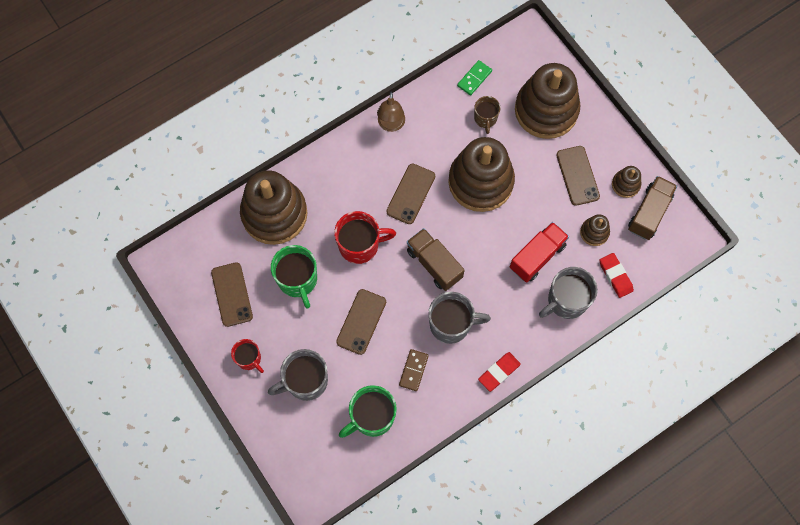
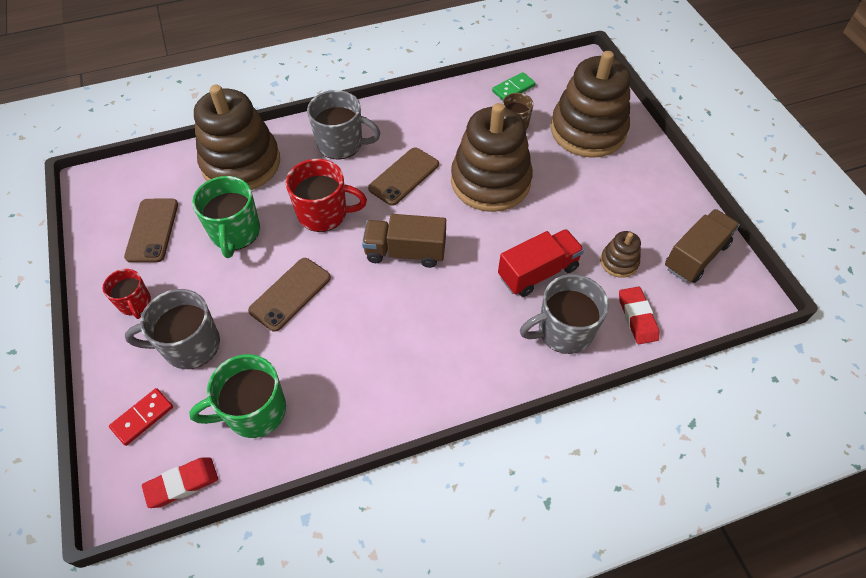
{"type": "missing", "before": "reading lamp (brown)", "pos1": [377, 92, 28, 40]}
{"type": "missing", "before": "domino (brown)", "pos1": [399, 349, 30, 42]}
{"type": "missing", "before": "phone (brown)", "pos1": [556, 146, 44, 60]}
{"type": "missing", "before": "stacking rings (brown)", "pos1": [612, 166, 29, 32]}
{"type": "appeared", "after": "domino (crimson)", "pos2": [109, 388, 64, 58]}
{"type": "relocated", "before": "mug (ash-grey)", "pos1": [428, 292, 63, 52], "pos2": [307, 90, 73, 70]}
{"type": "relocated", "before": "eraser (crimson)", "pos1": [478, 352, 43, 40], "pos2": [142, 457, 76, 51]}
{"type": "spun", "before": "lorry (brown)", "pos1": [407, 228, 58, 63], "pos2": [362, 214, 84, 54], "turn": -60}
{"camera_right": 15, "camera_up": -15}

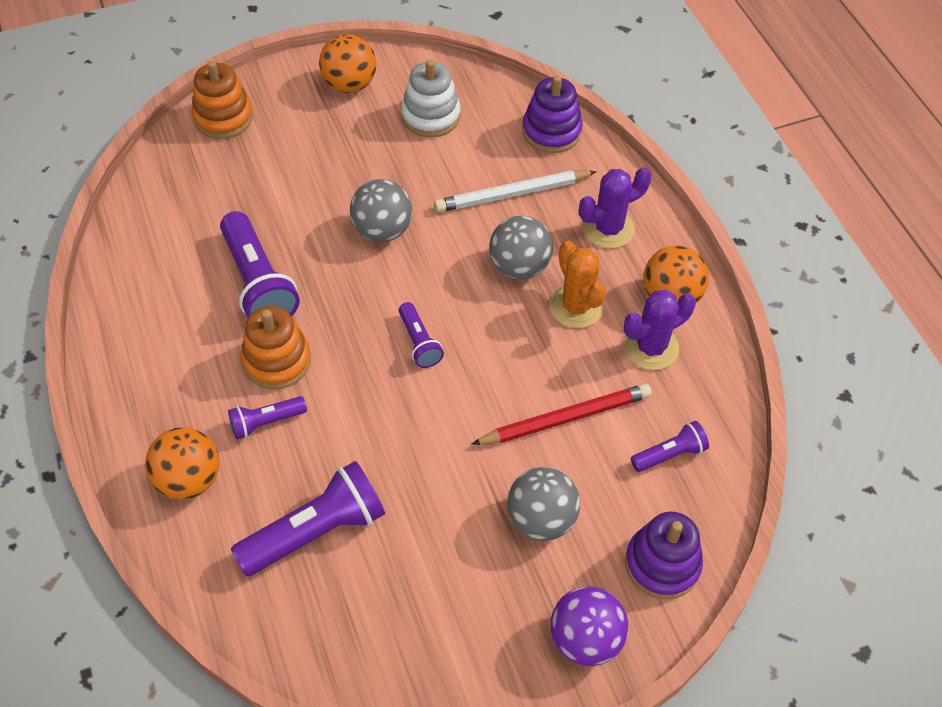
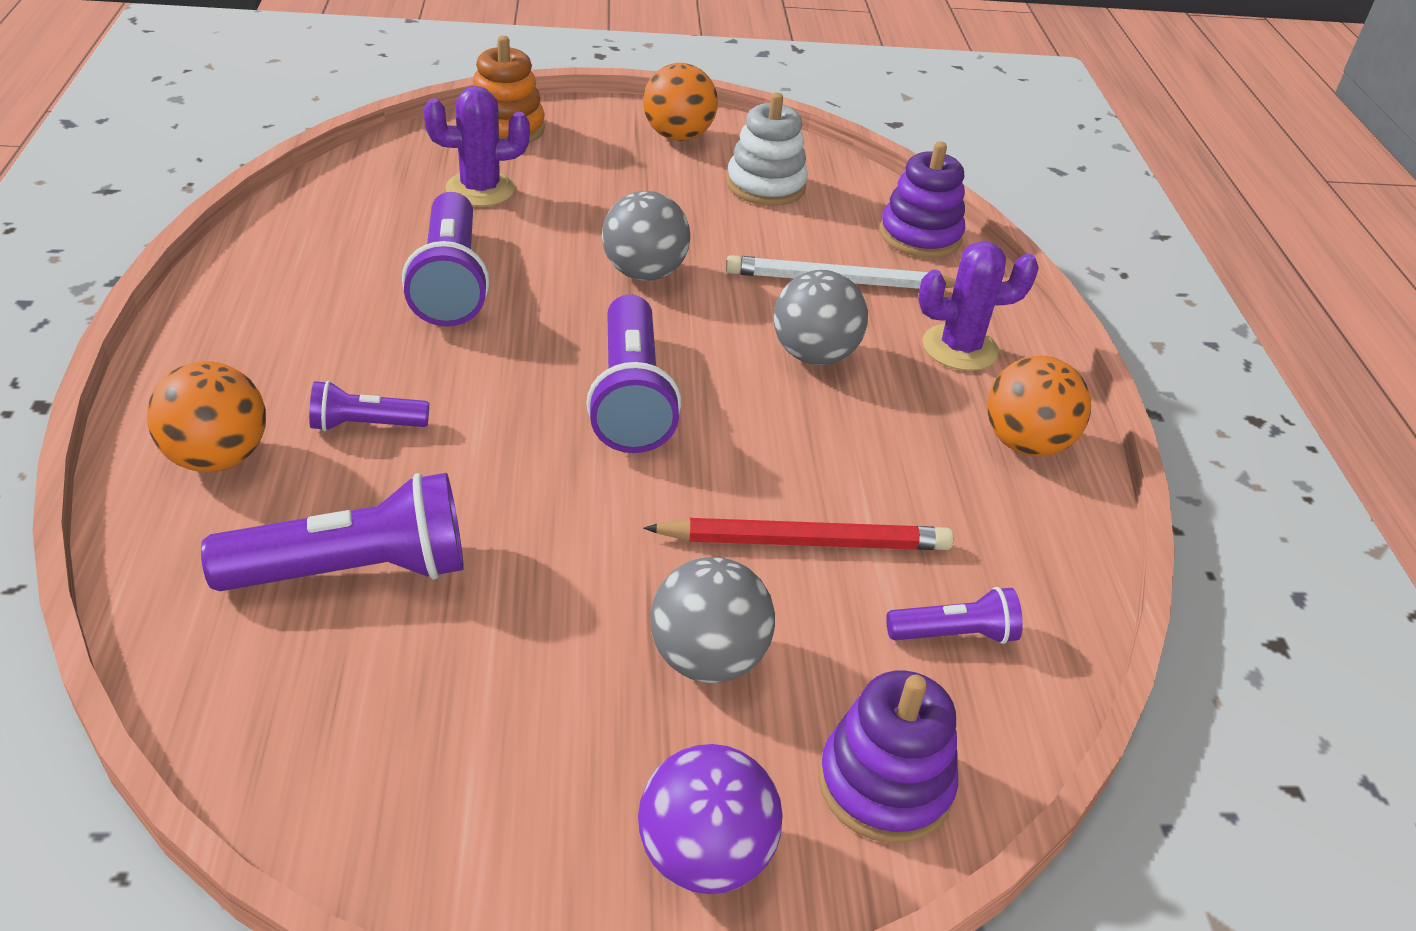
{"type": "missing", "before": "stacking rings (orange)", "pos1": [241, 306, 70, 83]}
{"type": "missing", "before": "prickly plant (orange)", "pos1": [550, 241, 56, 87]}
{"type": "relocated", "before": "prickly plant (violet)", "pos1": [624, 290, 72, 80], "pos2": [424, 86, 106, 121]}
{"type": "size", "before": "torch (violet)", "pos1": [399, 302, 45, 66], "pos2": [586, 294, 96, 159], "scale": 1.87}
{"camera_right": 15, "camera_up": -15}

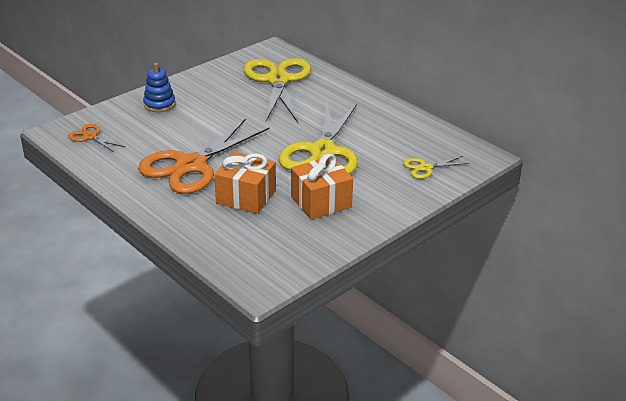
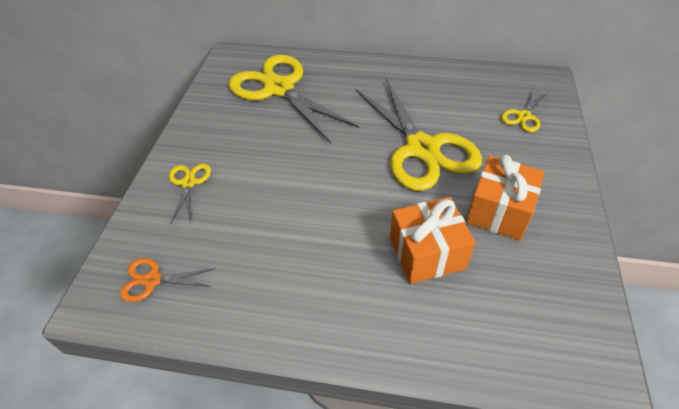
{"type": "missing", "before": "pair of scissors (orange)", "pos1": [138, 118, 132, 76]}
{"type": "exchanged", "before": "stacking rings (blue)", "after": "pair of scissors (bright yellow)", "pos1": [143, 63, 32, 49], "pos2": [169, 164, 42, 60]}
{"camera_right": -35, "camera_up": 15}

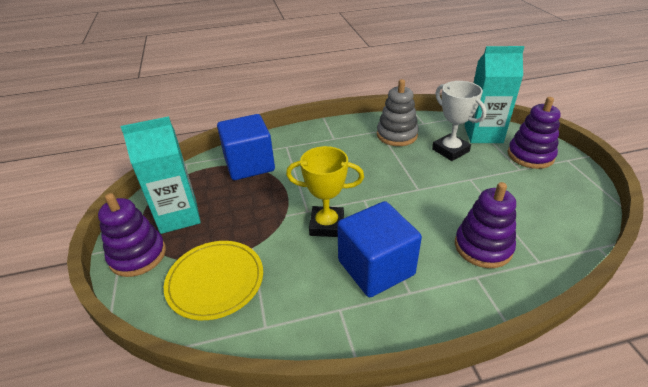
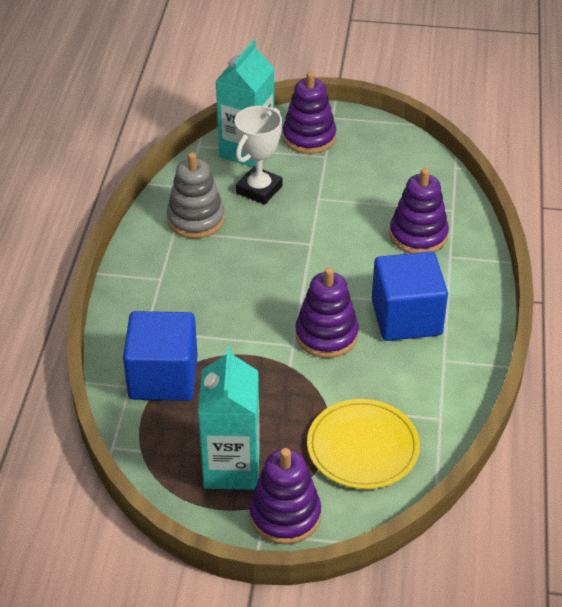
{"type": "exchanged", "before": "prize cup (bright yellow)", "after": "stacking rings (violet)", "pos1": [286, 146, 78, 91], "pos2": [295, 267, 64, 91]}
{"type": "spun", "before": "prize cup (snow-white)", "pos1": [432, 81, 55, 80], "pos2": [235, 106, 48, 99], "turn": -45}
{"camera_right": -70, "camera_up": 5}

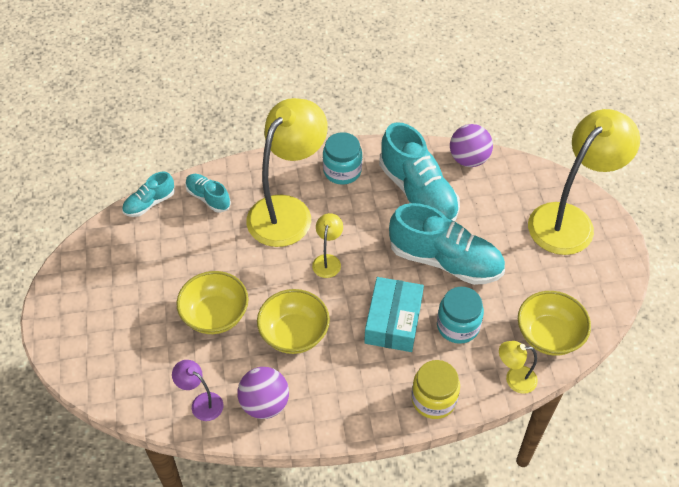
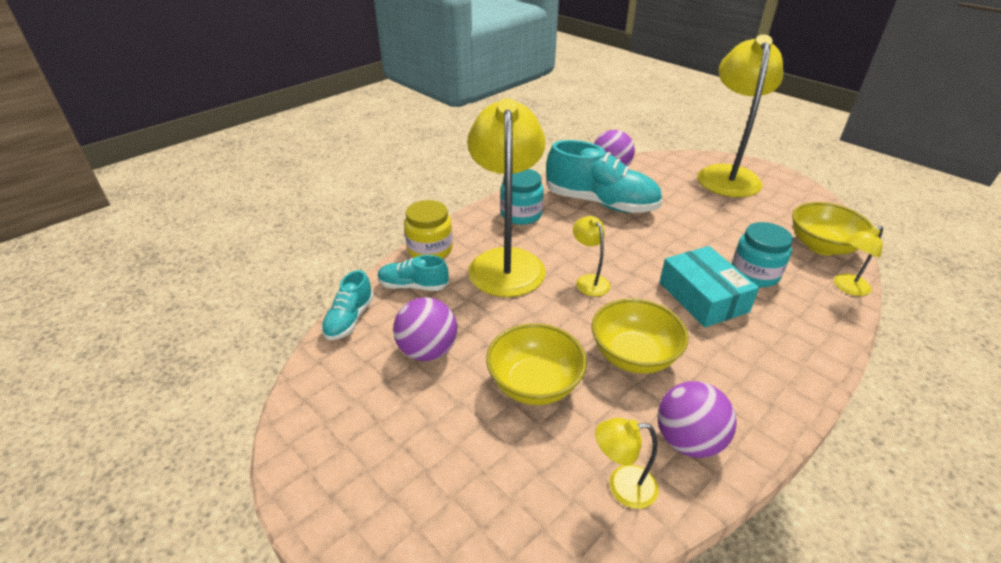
{"type": "missing", "before": "lace-up shoe (turquoise)", "pos1": [389, 203, 116, 82]}
{"type": "appeared", "after": "ball (violet)", "pos2": [393, 297, 64, 64]}
{"type": "relocated", "before": "jar (bright yellow)", "pos1": [411, 360, 49, 59], "pos2": [404, 200, 49, 58]}
{"type": "colour", "before": "reading lamp (violet)", "after": "reading lamp (bright yellow)", "pos1": [172, 360, 51, 61], "pos2": [595, 418, 64, 91]}
{"camera_right": -35, "camera_up": -15}

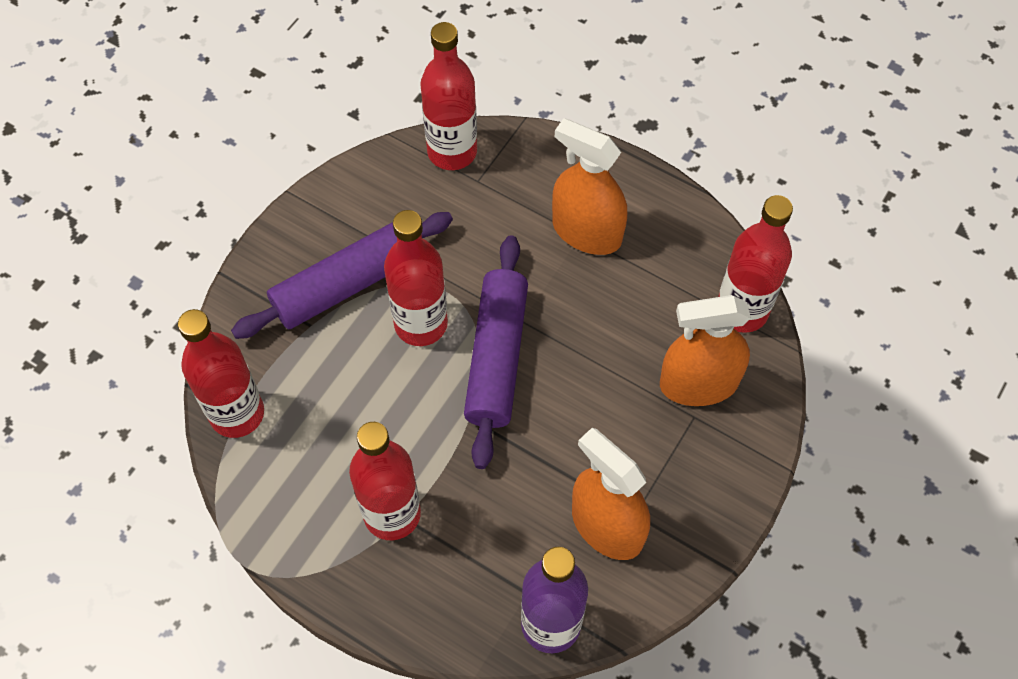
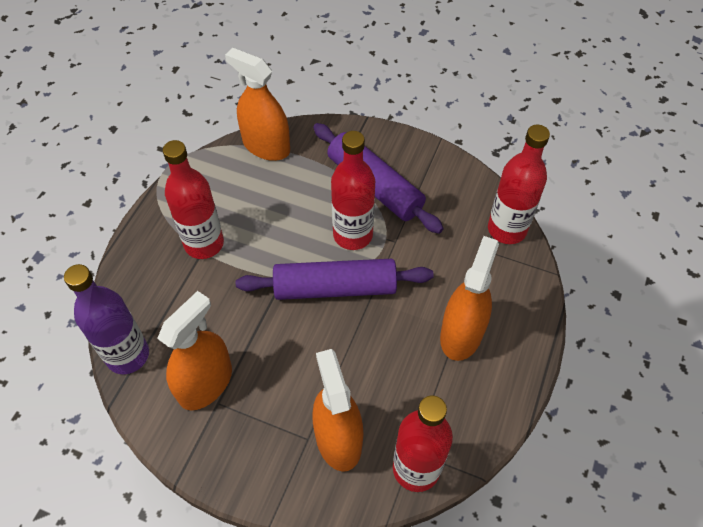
{"type": "exchanged", "before": "bottle (crimson)", "after": "sprayer (orange)", "pos1": [178, 309, 86, 129], "pos2": [225, 48, 65, 113]}
{"camera_right": 80, "camera_up": -5}

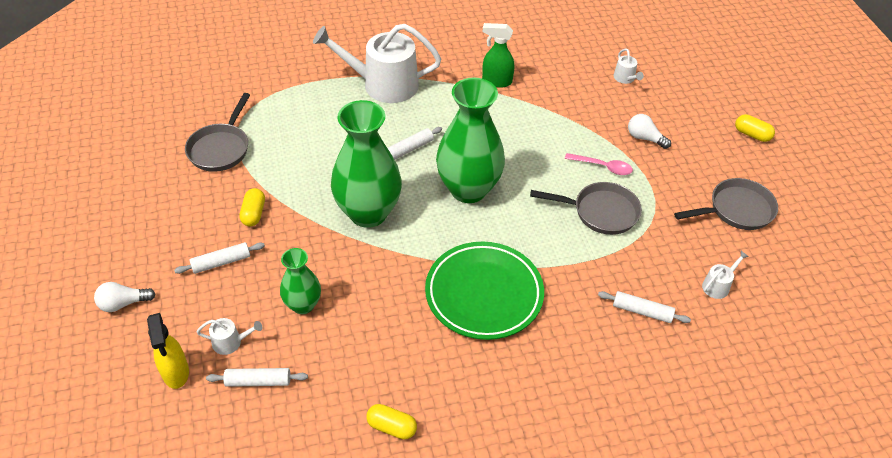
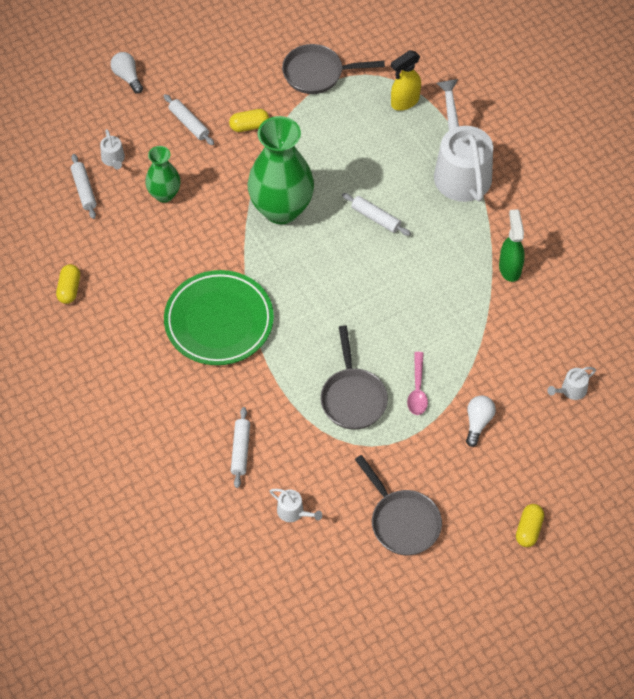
{"type": "missing", "before": "tall vase (leaf-green)", "pos1": [436, 77, 69, 126]}
{"type": "relocated", "before": "sprayer (bright yellow)", "pos1": [147, 313, 42, 76], "pos2": [391, 50, 30, 61]}
{"camera_right": 75, "camera_up": 10}

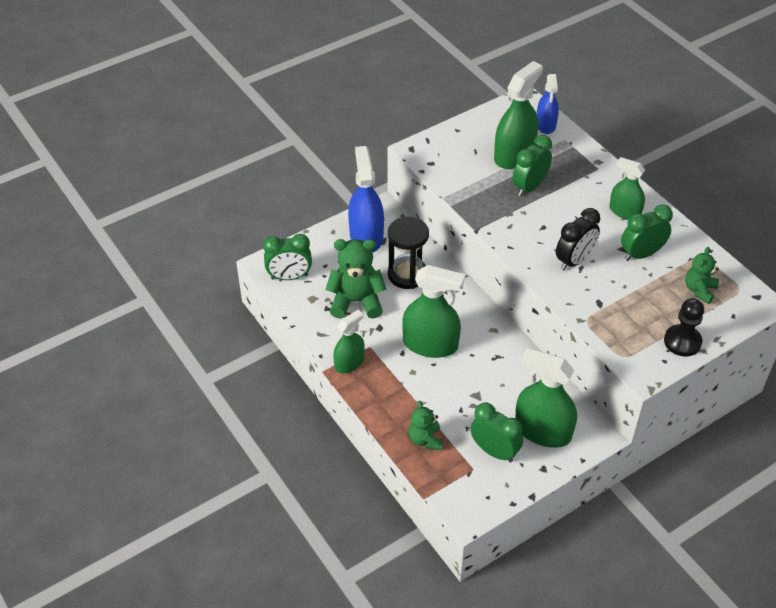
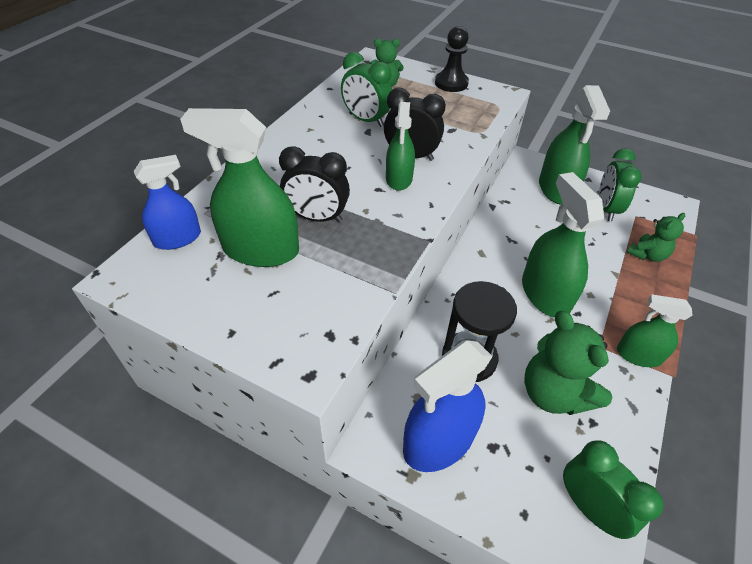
{"type": "relocated", "before": "sprayer (leaf-green)", "pos1": [609, 157, 36, 62], "pos2": [386, 102, 29, 89]}
{"type": "colour", "before": "bedside clock (leaf-green)", "after": "bedside clock (jet-black)", "pos1": [512, 135, 40, 62], "pos2": [279, 146, 71, 77]}
{"camera_right": -120, "camera_up": 0}

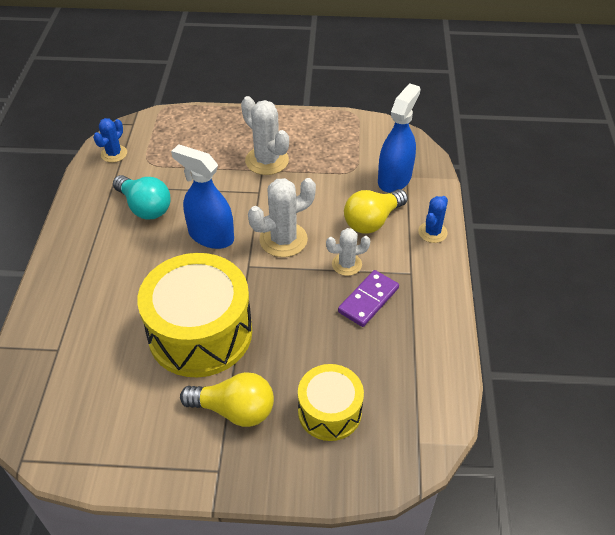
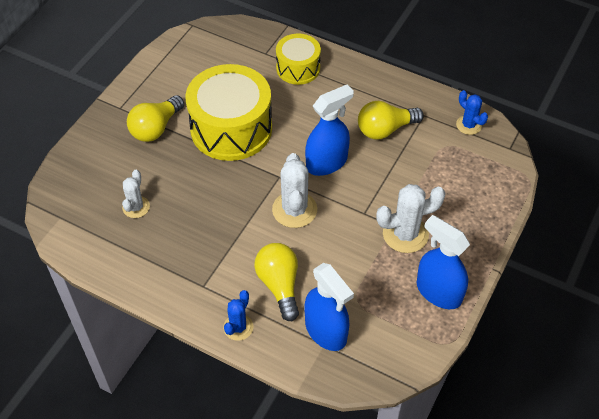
{"type": "missing", "before": "domino (violet)", "pos1": [338, 270, 61, 57]}
{"type": "appeared", "after": "sprayer (blue)", "pos2": [417, 215, 53, 94]}
{"type": "relocated", "before": "toy drum (bright yellow)", "pos1": [298, 364, 66, 77], "pos2": [276, 34, 45, 51]}
{"type": "relocated", "before": "prickly plant (snow-white)", "pos1": [326, 228, 45, 48], "pos2": [122, 170, 28, 48]}
{"type": "colour", "before": "light bulb (turquoise)", "after": "light bulb (bright yellow)", "pos1": [113, 175, 57, 44], "pos2": [358, 101, 66, 39]}
{"type": "spun", "before": "prickly plant (blue)", "pos1": [418, 196, 30, 47], "pos2": [223, 290, 30, 51], "turn": 60}
{"camera_right": 115, "camera_up": 5}

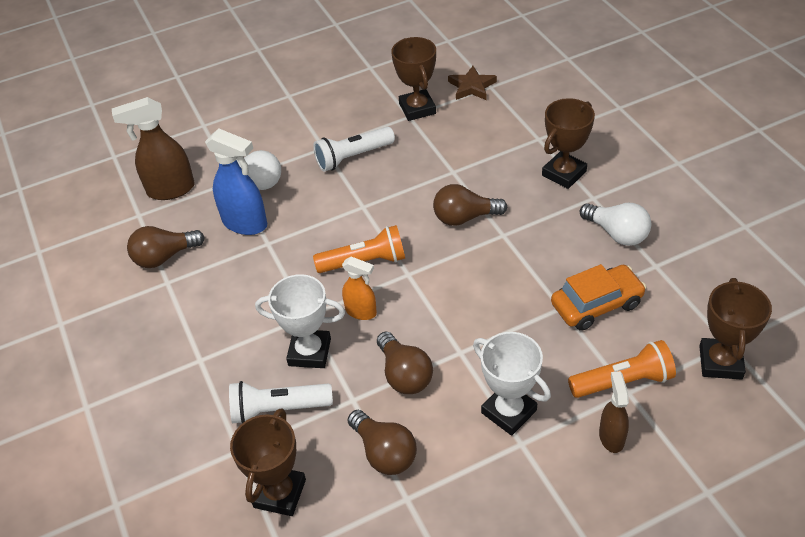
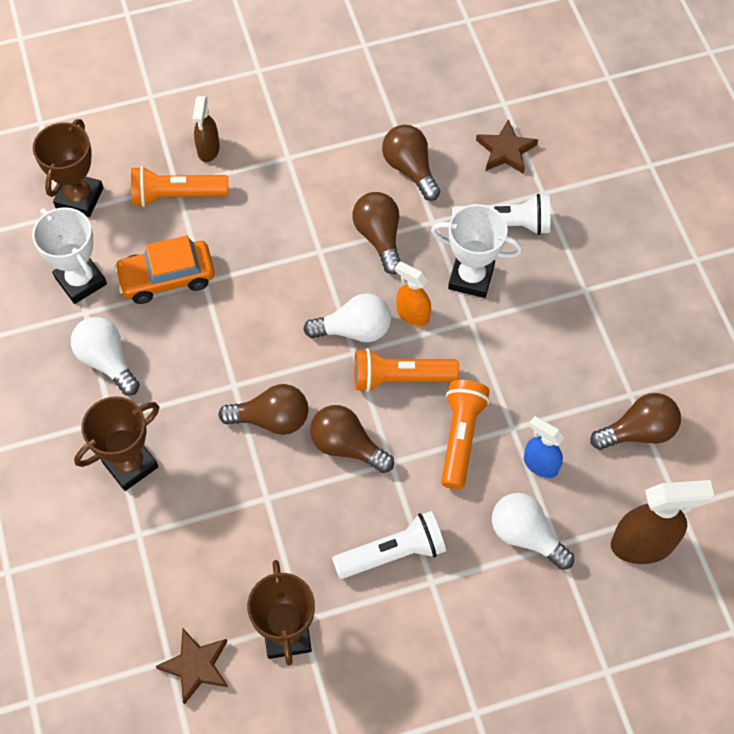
{"type": "appeared", "after": "light bulb (snow-white)", "pos2": [303, 293, 88, 49]}
{"type": "appeared", "after": "light bulb (brown)", "pos2": [310, 405, 84, 68]}
{"type": "appeared", "after": "torch (orange)", "pos2": [441, 380, 49, 109]}
{"type": "relocated", "before": "prize cup (snow-white)", "pos1": [473, 332, 78, 104], "pos2": [32, 207, 75, 97]}
{"type": "exchanged", "before": "prize cup (brown)", "after": "star shape (brown)", "pos1": [230, 408, 76, 108], "pos2": [476, 119, 62, 55]}
{"type": "size", "before": "sprayer (blue)", "pos1": [205, 129, 62, 106], "pos2": [524, 416, 40, 62], "scale": 0.6}
{"camera_right": -175, "camera_up": 15}

